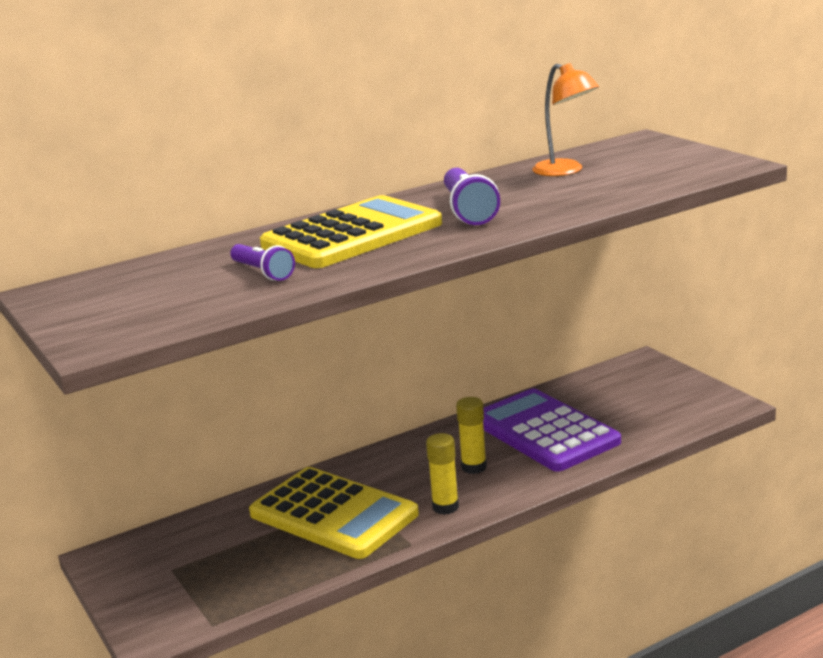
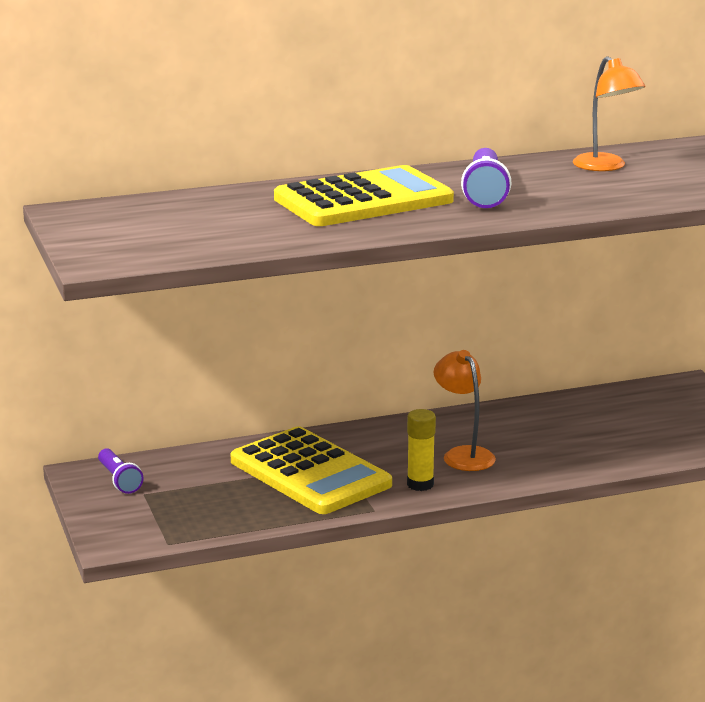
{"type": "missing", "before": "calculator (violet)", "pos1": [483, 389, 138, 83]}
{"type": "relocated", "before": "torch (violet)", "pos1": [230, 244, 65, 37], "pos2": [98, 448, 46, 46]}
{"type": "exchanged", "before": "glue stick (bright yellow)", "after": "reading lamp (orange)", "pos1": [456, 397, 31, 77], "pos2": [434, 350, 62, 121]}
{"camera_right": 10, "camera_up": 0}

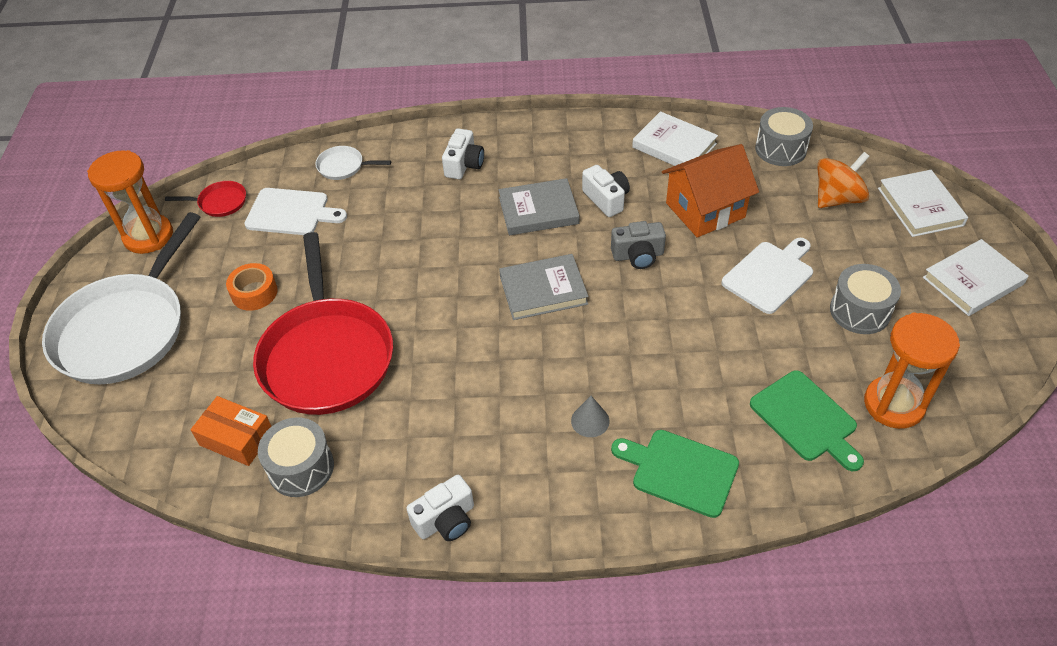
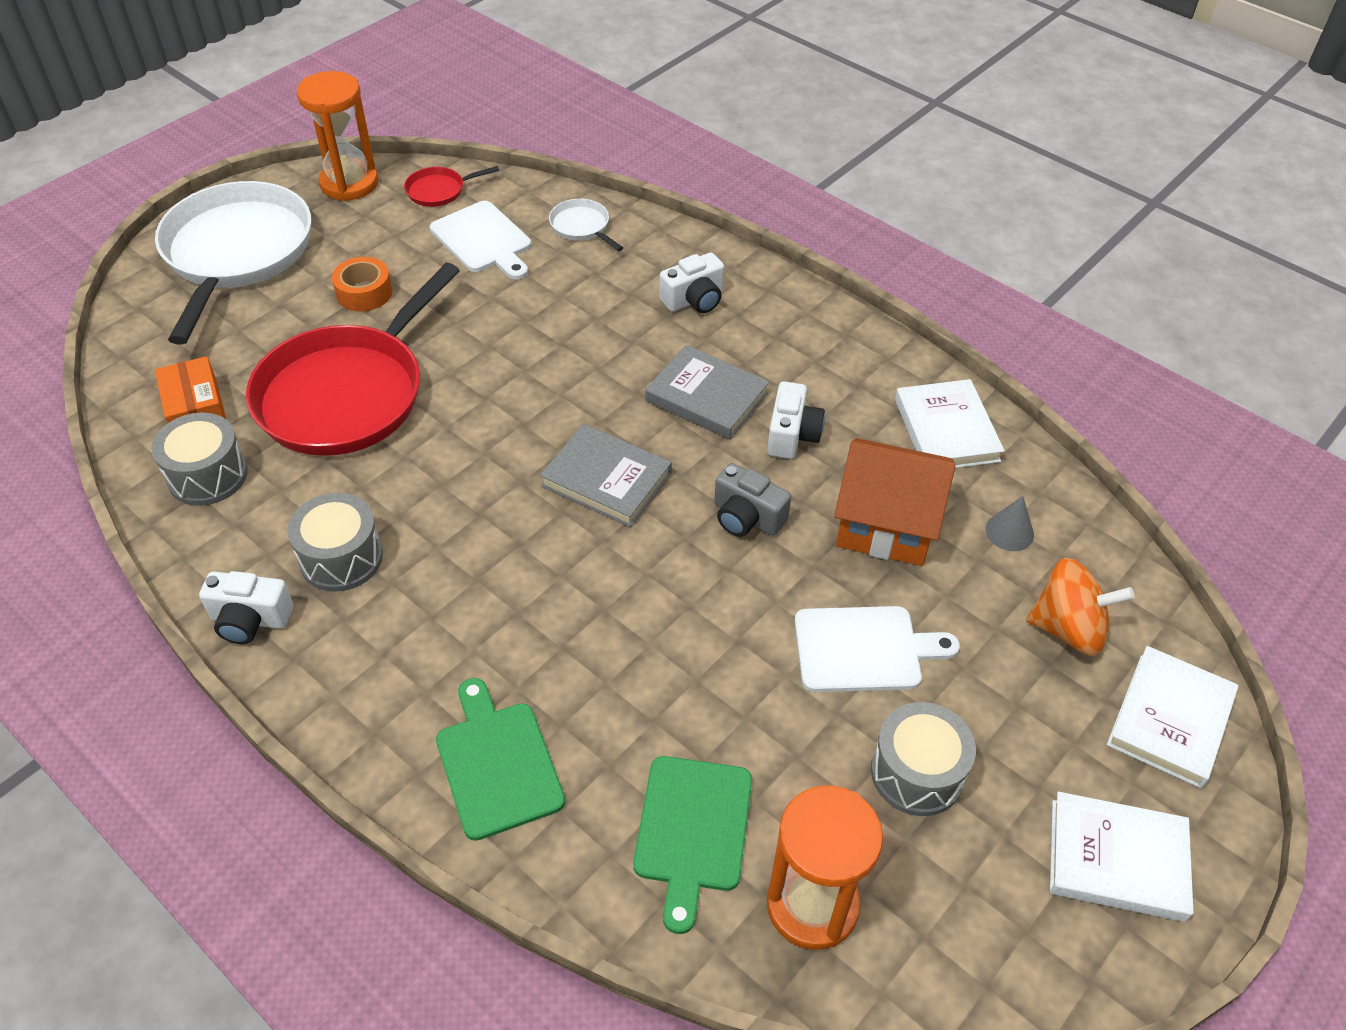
{"type": "relocated", "before": "cone shape (ash-grey)", "pos1": [571, 396, 38, 41], "pos2": [985, 496, 49, 55]}
{"type": "relocated", "before": "toy drum (ash-grey)", "pos1": [755, 107, 58, 59], "pos2": [287, 493, 96, 99]}
{"type": "spun", "before": "frying pan (snow-white)", "pos1": [42, 212, 158, 172], "pos2": [155, 181, 157, 164], "turn": 120}
{"type": "spun", "before": "frying pan (crimson)", "pos1": [165, 181, 81, 36], "pos2": [404, 166, 95, 41], "turn": 120}
{"camera_right": 40, "camera_up": 0}

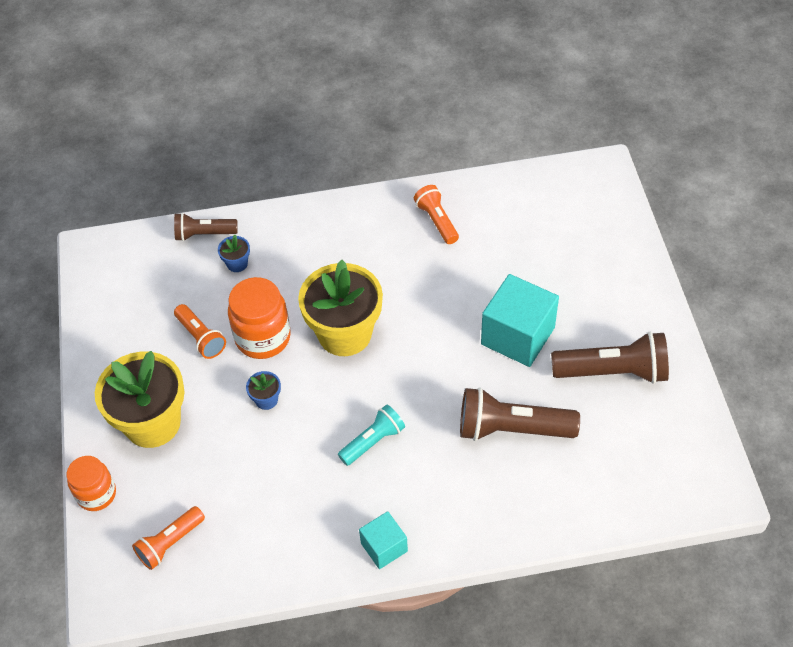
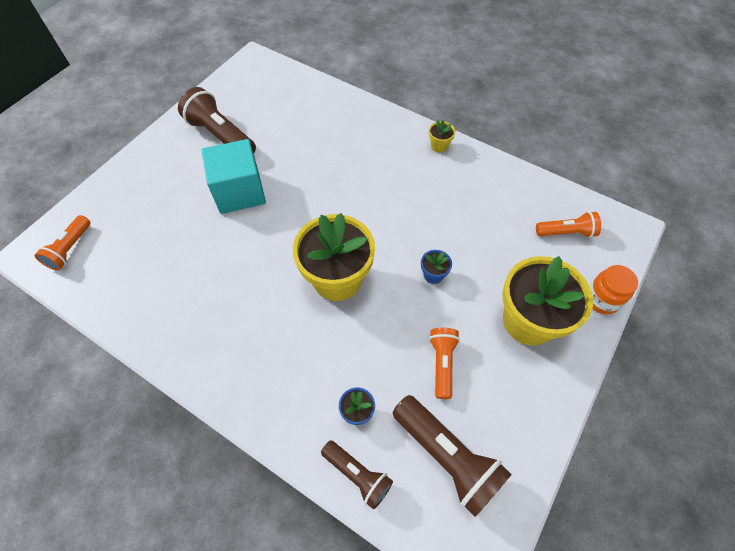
{"type": "missing", "before": "jar (orange)", "pos1": [228, 277, 63, 82]}
{"type": "missing", "before": "torch (turquoise)", "pos1": [338, 405, 67, 61]}
{"type": "relocated", "before": "torch (orange)", "pos1": [414, 185, 45, 59], "pos2": [35, 215, 56, 56]}
{"type": "relocated", "before": "torch (brown)", "pos1": [460, 387, 120, 54], "pos2": [393, 395, 119, 122]}
{"type": "exchanged", "before": "cube (turquoise)", "after": "plant pot (bright yellow)", "pos1": [359, 511, 49, 58], "pos2": [429, 120, 26, 32]}
{"camera_right": -140, "camera_up": 5}

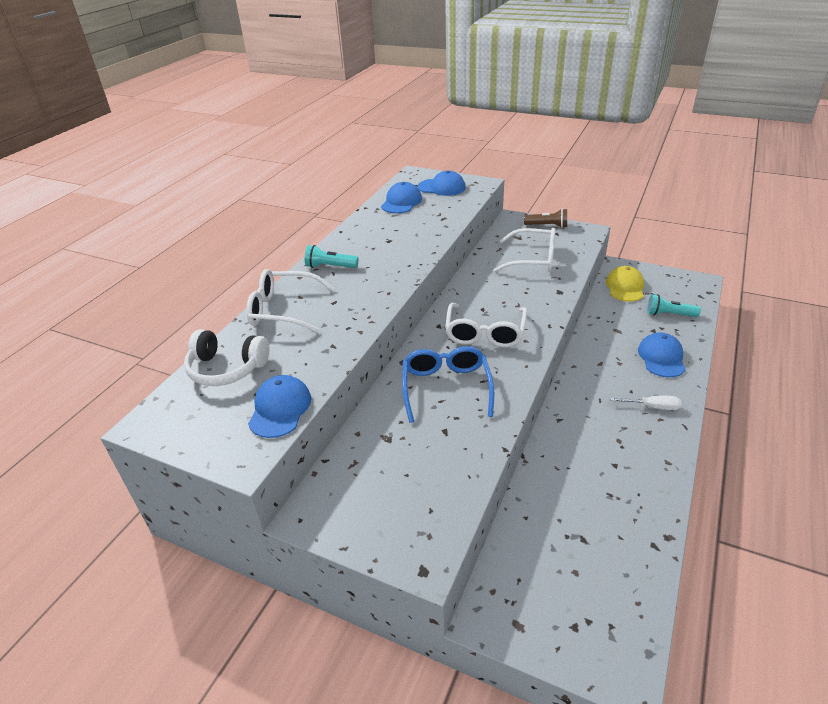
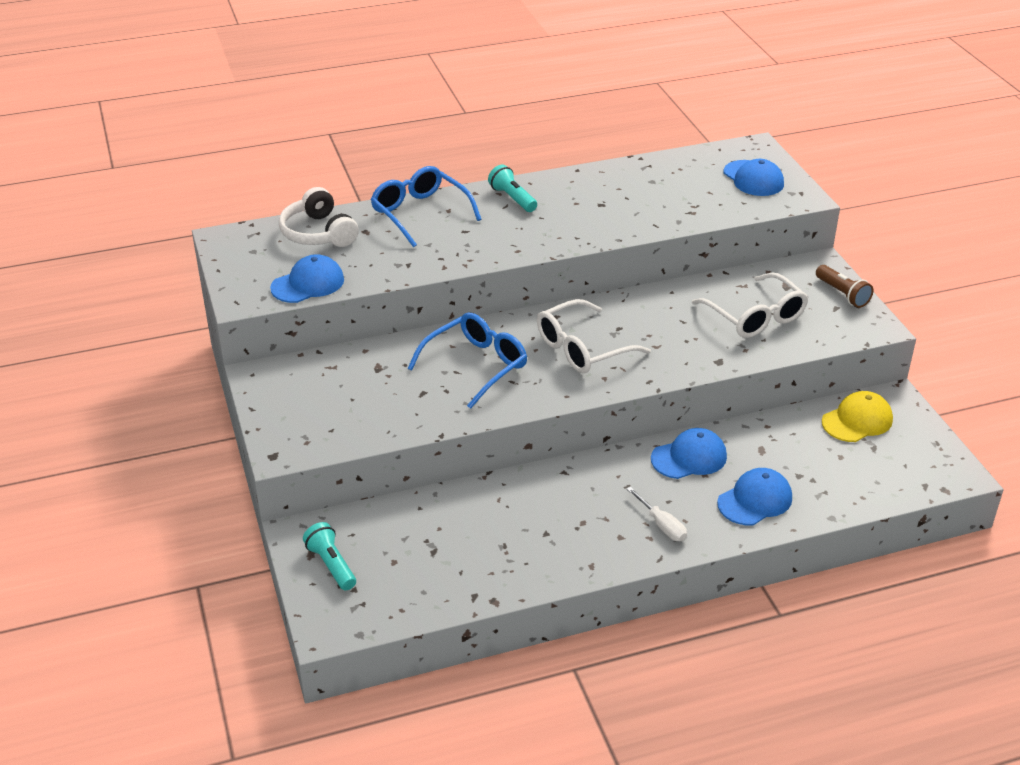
{"type": "relocated", "before": "baseball cap (blue)", "pos1": [381, 182, 41, 31], "pos2": [651, 428, 76, 51]}
{"type": "relocated", "before": "torch (turquoise)", "pos1": [647, 294, 54, 23], "pos2": [303, 522, 53, 68]}
{"type": "colour", "before": "eyeglasses (snow-white)", "after": "eyeglasses (blue)", "pos1": [246, 269, 88, 64], "pos2": [371, 166, 111, 81]}
{"camera_right": 45, "camera_up": 0}

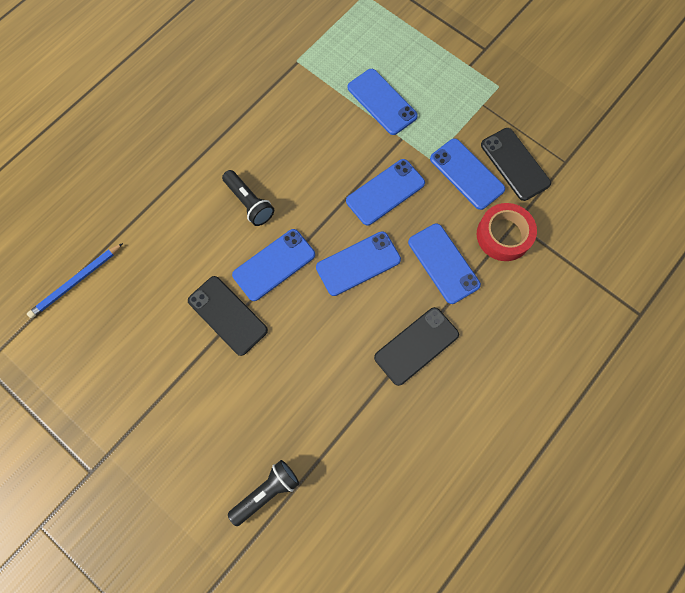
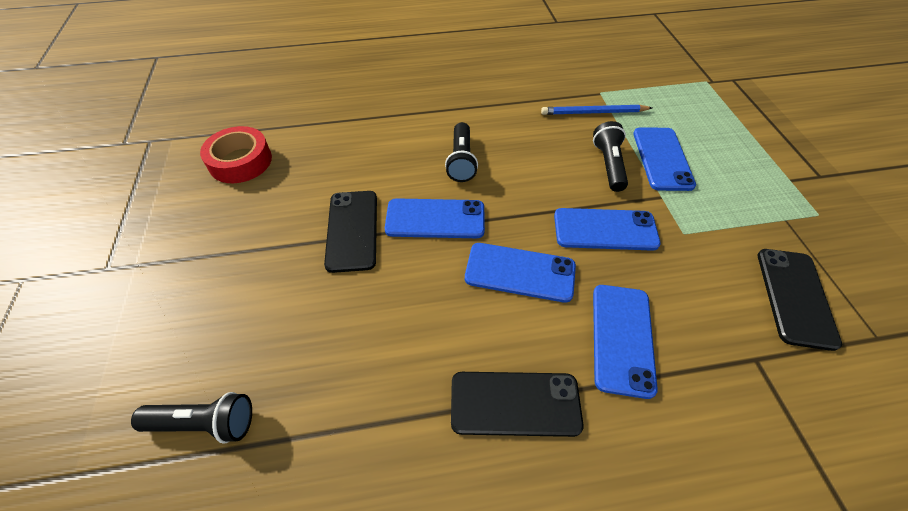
{"type": "missing", "before": "phone (blue)", "pos1": [430, 138, 75, 72]}
{"type": "appeared", "after": "torch (jet-black)", "pos2": [593, 121, 35, 71]}
{"type": "relocated", "before": "pencil (blue)", "pos1": [27, 243, 96, 76], "pos2": [541, 105, 111, 10]}
{"type": "relocated", "before": "tape (crimson)", "pos1": [477, 203, 60, 58], "pos2": [200, 126, 72, 57]}
{"camera_right": 40, "camera_up": -20}

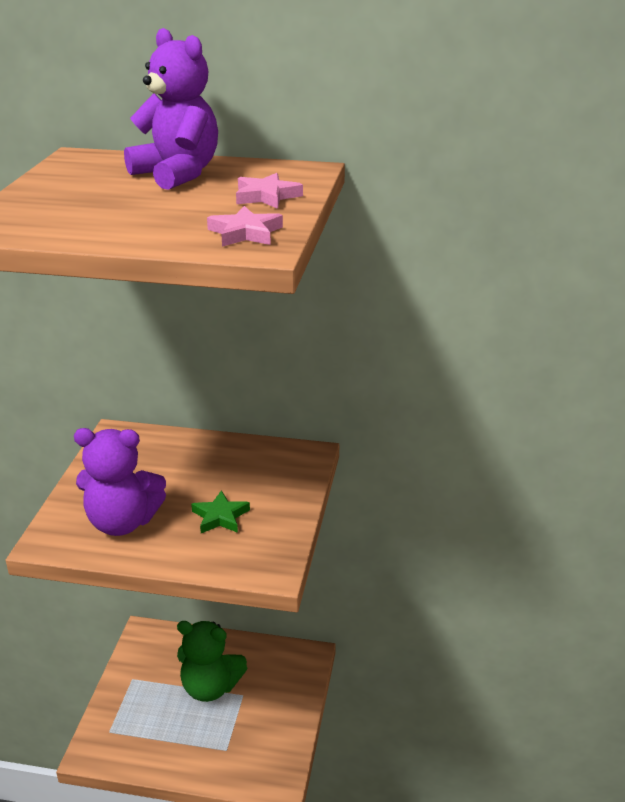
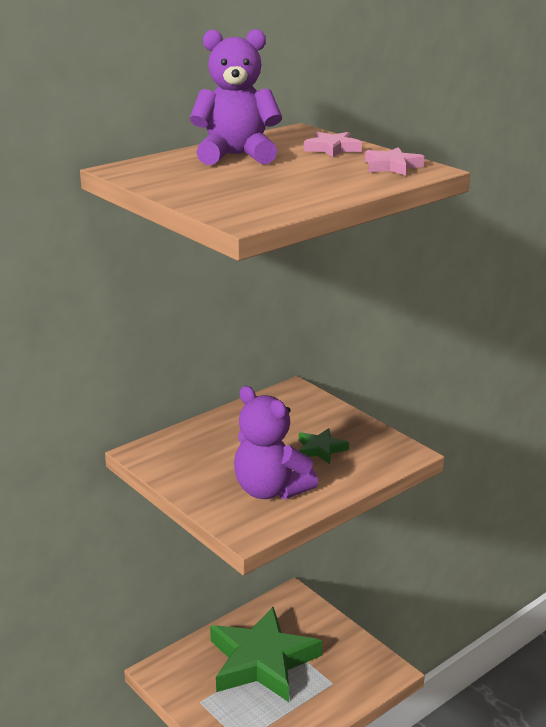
{"type": "exchanged", "before": "teddy (leaf-green)", "after": "star shape (leaf-green)", "pos1": [177, 621, 70, 81], "pos2": [210, 607, 112, 95]}
{"type": "spun", "before": "teddy (violet)", "pos1": [74, 428, 92, 108], "pos2": [234, 386, 84, 113], "turn": 90}
{"camera_right": -50, "camera_up": -5}

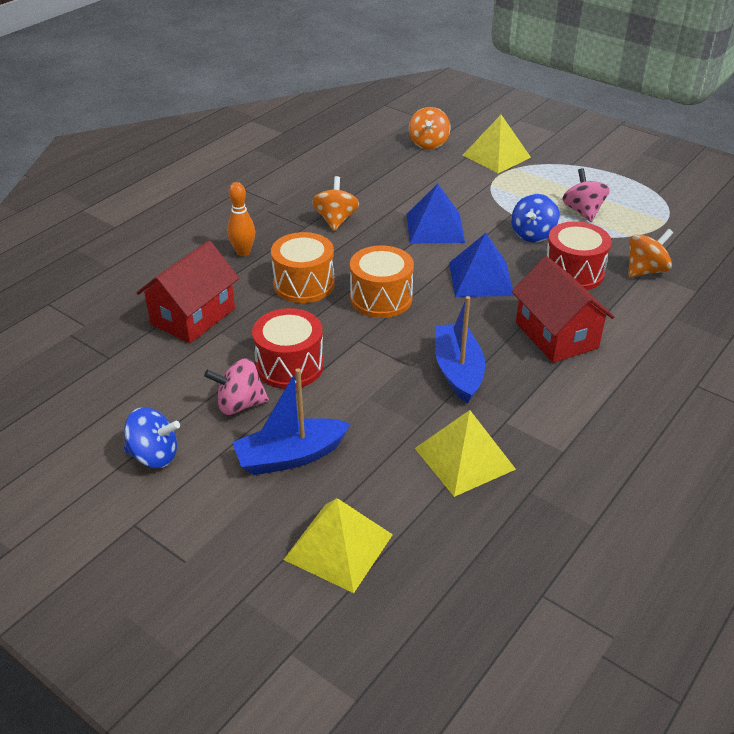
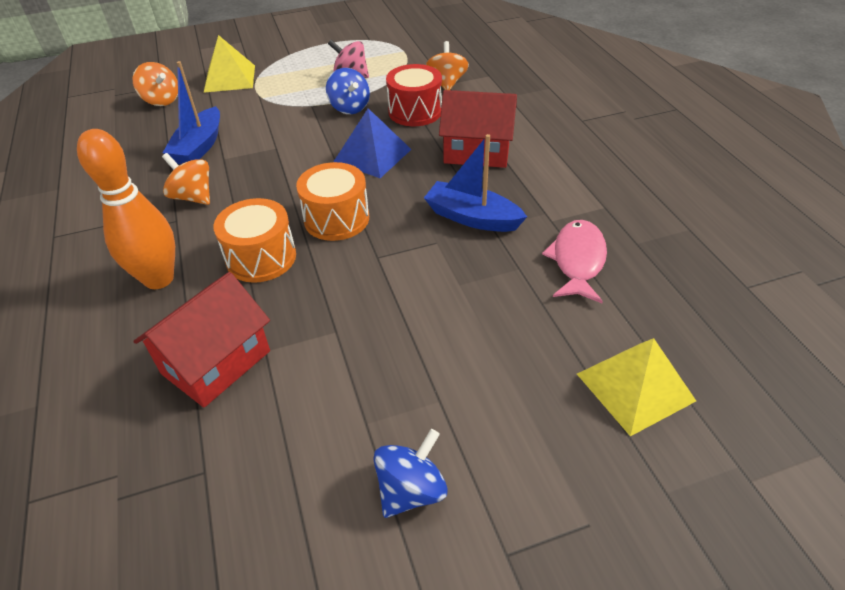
{"type": "missing", "before": "whirligig (pink)", "pos1": [204, 358, 65, 57]}
{"type": "missing", "before": "toy drum (crimson)", "pos1": [252, 308, 72, 81]}
{"type": "missing", "before": "pyramid shape (blue)", "pos1": [407, 184, 58, 60]}
{"type": "relocated", "before": "toy boat (blue)", "pos1": [232, 368, 118, 107], "pos2": [163, 61, 57, 103]}
{"type": "exchanged", "before": "pyramid shape (bright yellow)", "after": "fish (pink)", "pos1": [415, 410, 101, 87], "pos2": [542, 220, 65, 83]}
{"type": "spun", "before": "house (crimson)", "pos1": [136, 241, 103, 102], "pos2": [133, 272, 137, 136], "turn": 60}
{"type": "size", "before": "tenpin (orange)", "pos1": [227, 182, 28, 74], "pos2": [77, 129, 98, 160], "scale": 1.75}
{"camera_right": -55, "camera_up": 5}

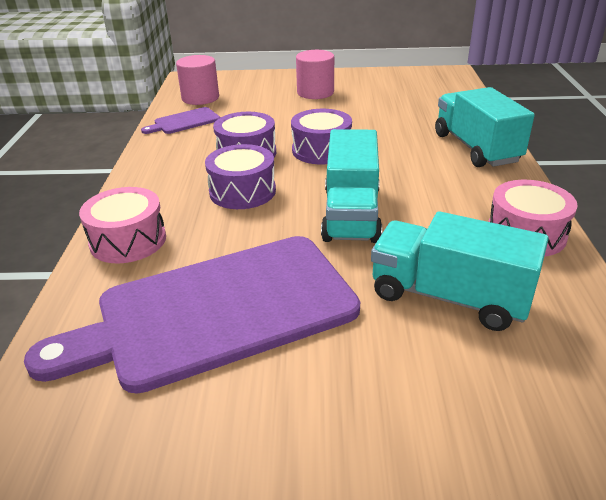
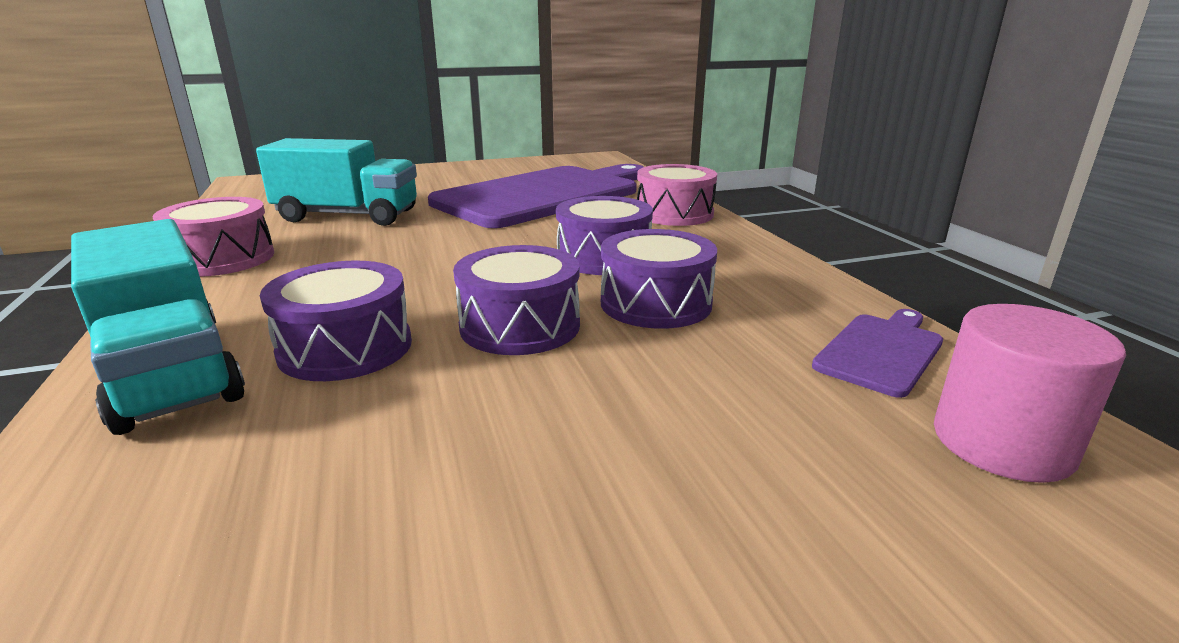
{"type": "missing", "before": "cylinder (pink)", "pos1": [296, 50, 38, 49]}
{"type": "missing", "before": "lorry (turquoise)", "pos1": [321, 129, 61, 114]}
{"type": "appeared", "after": "toy drum (violet)", "pos2": [260, 261, 152, 120]}
{"camera_right": 160, "camera_up": -10}

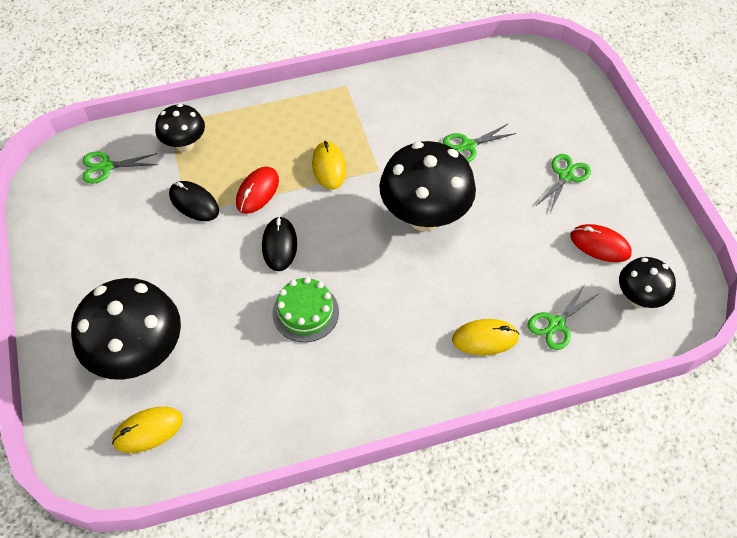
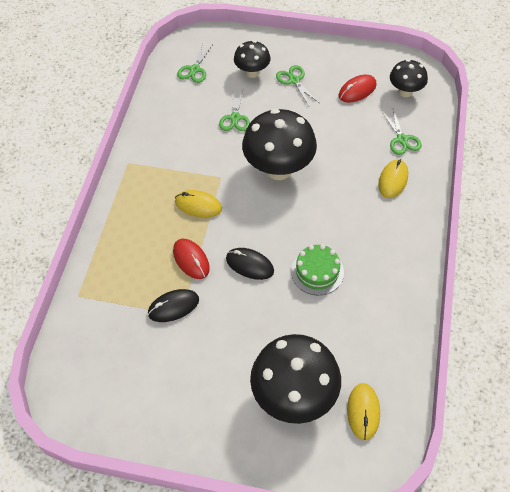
{"type": "relocated", "before": "pair of scissors (leaf-green)", "pos1": [83, 152, 75, 32], "pos2": [177, 44, 36, 39]}
{"type": "relocated", "before": "toadstool (jet-black)", "pos1": [155, 104, 50, 48], "pos2": [234, 40, 37, 38]}
{"camera_right": -60, "camera_up": 0}

